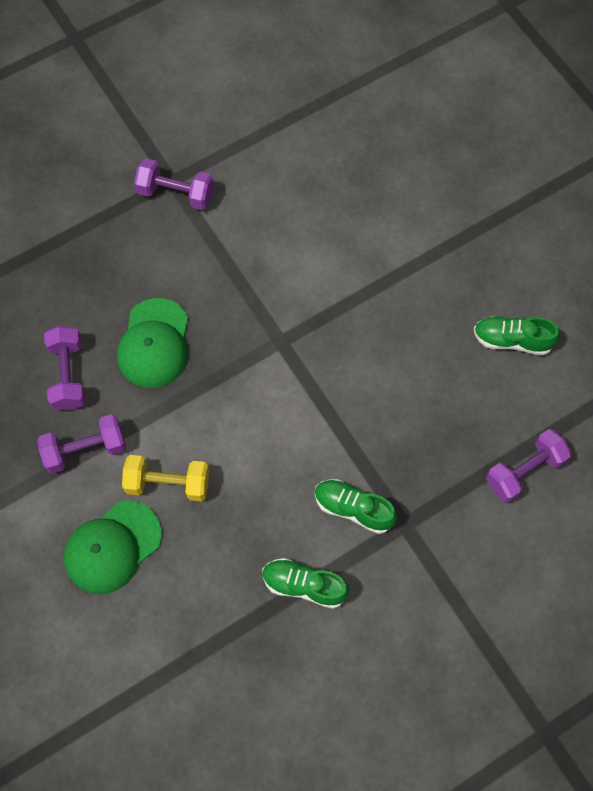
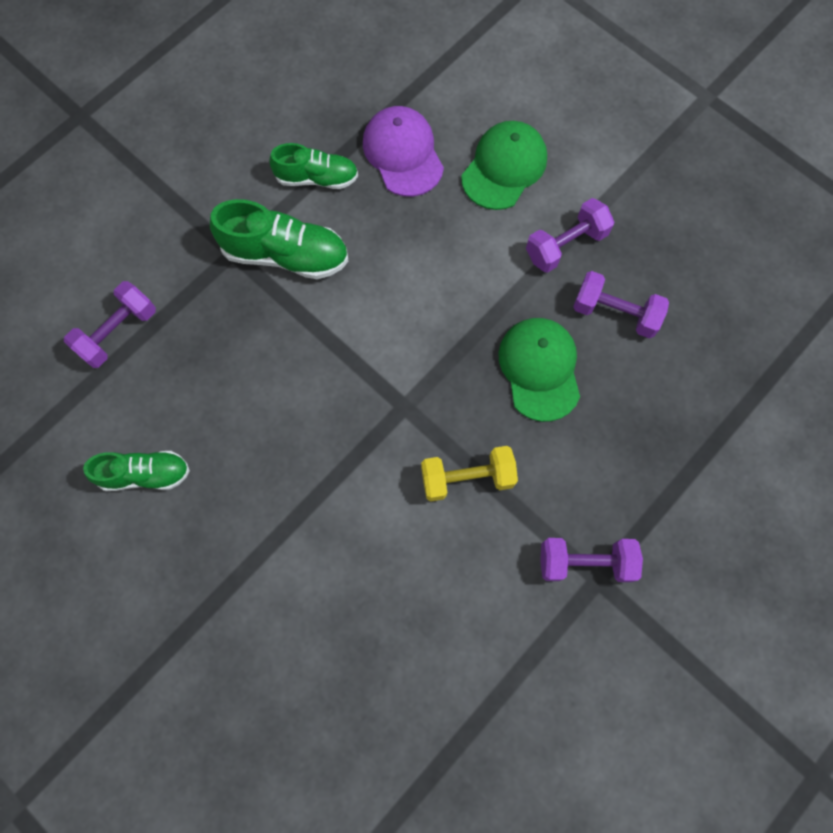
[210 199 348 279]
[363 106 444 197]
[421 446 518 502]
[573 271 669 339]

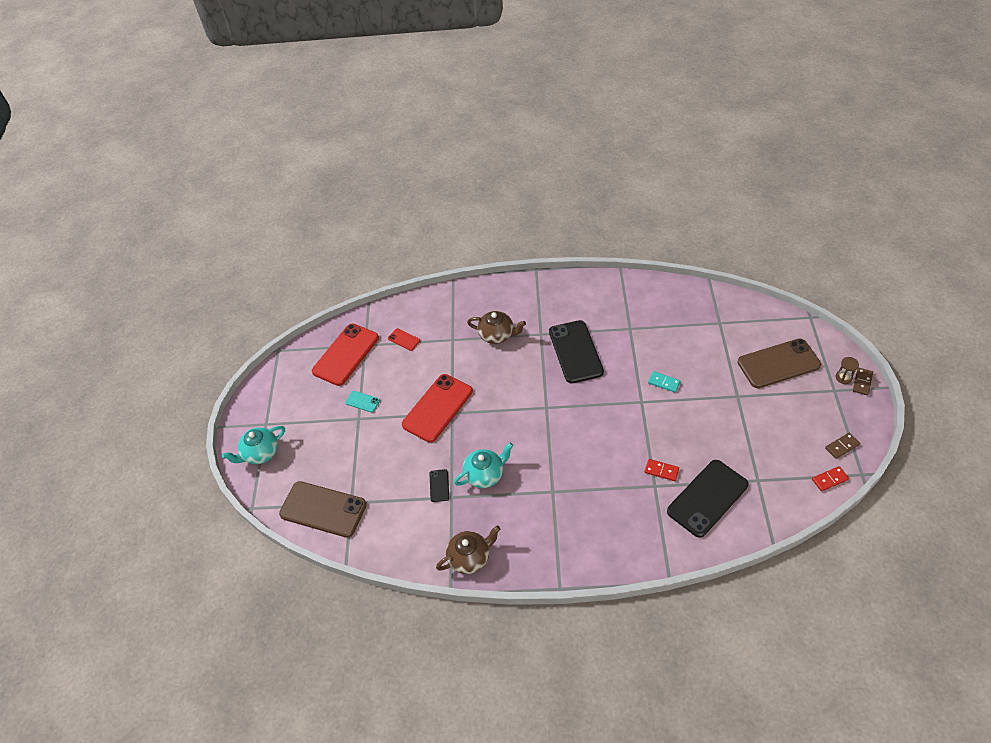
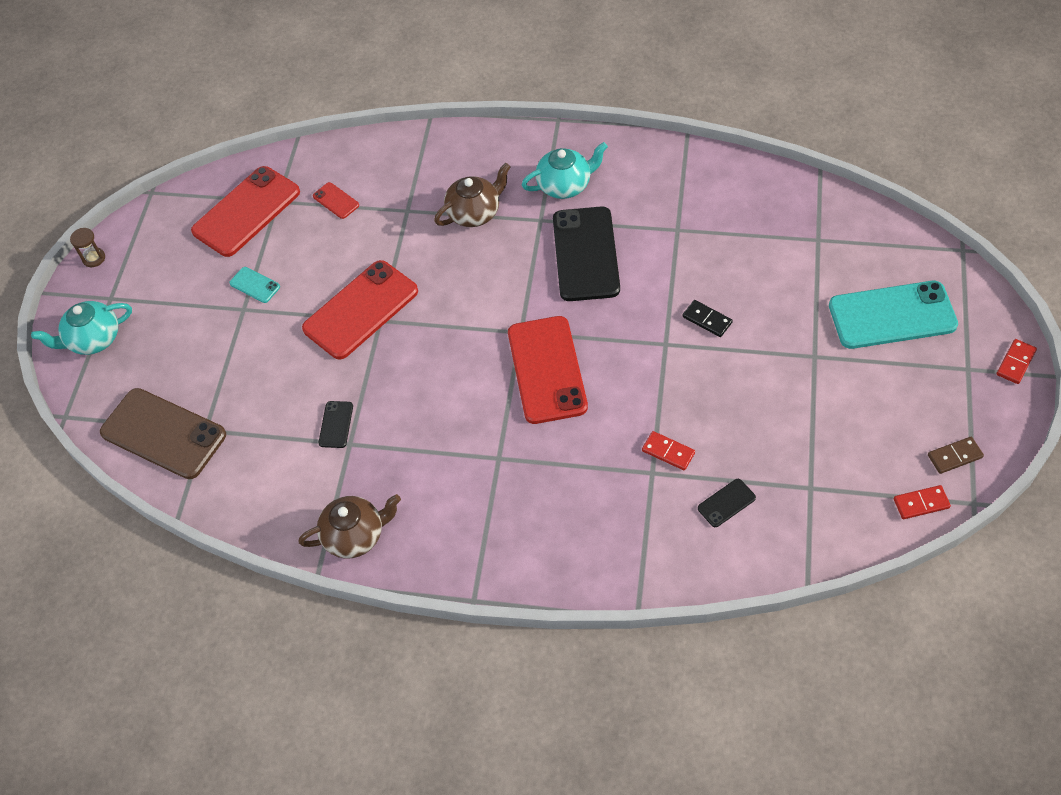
[70 228 105 267]
[434 163 511 227]
[508 316 588 424]
[522 142 608 199]
[683 300 733 337]
[698 479 756 527]
[829 281 958 349]
[996 339 1037 384]

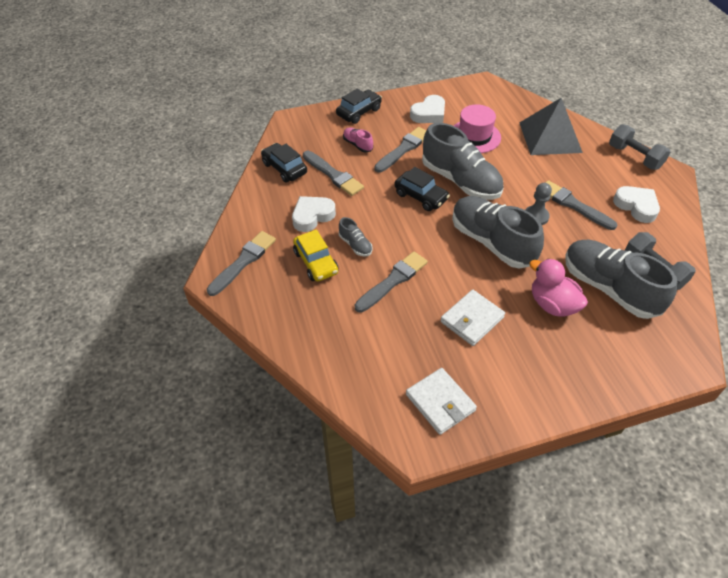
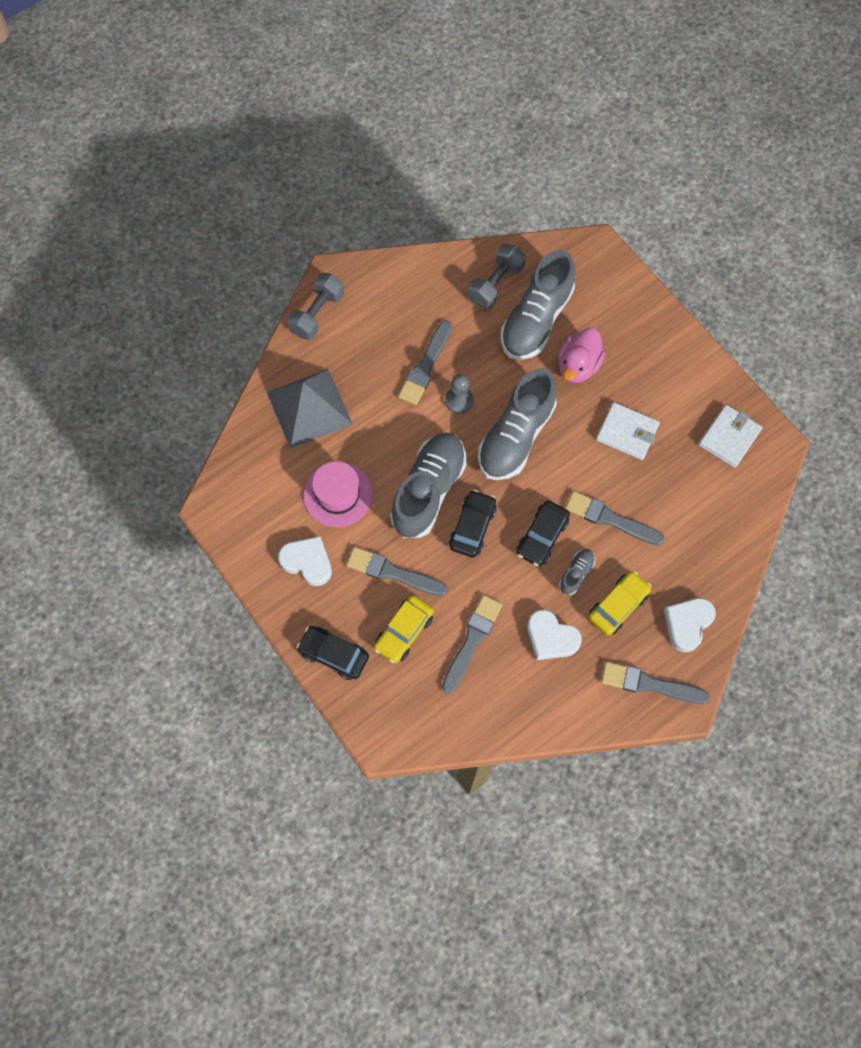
[374 595 434 663]
[516 500 570 567]
[664 598 716 652]

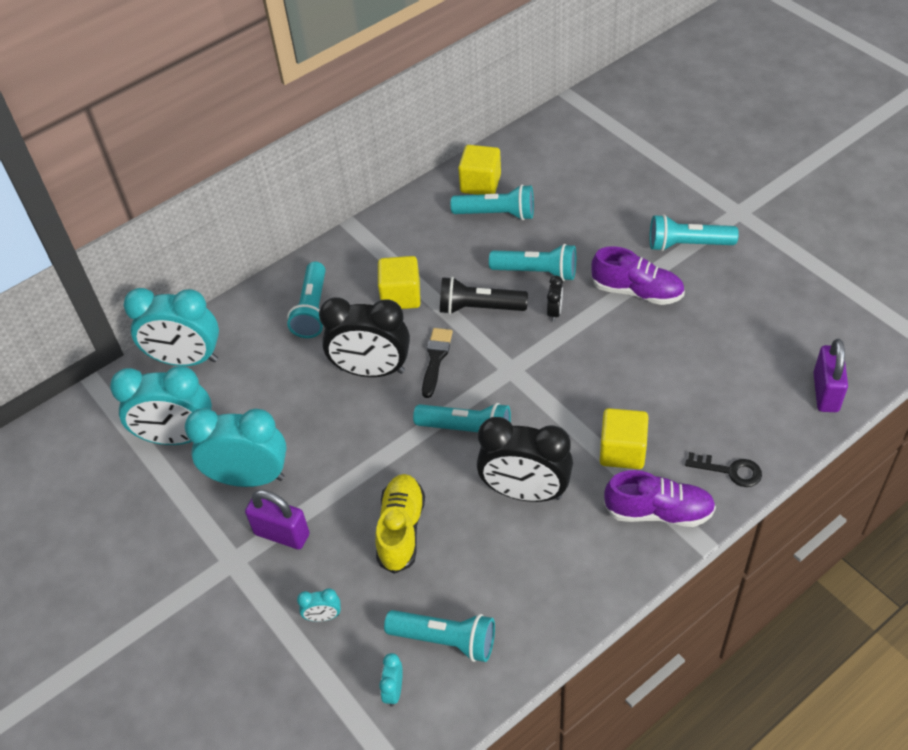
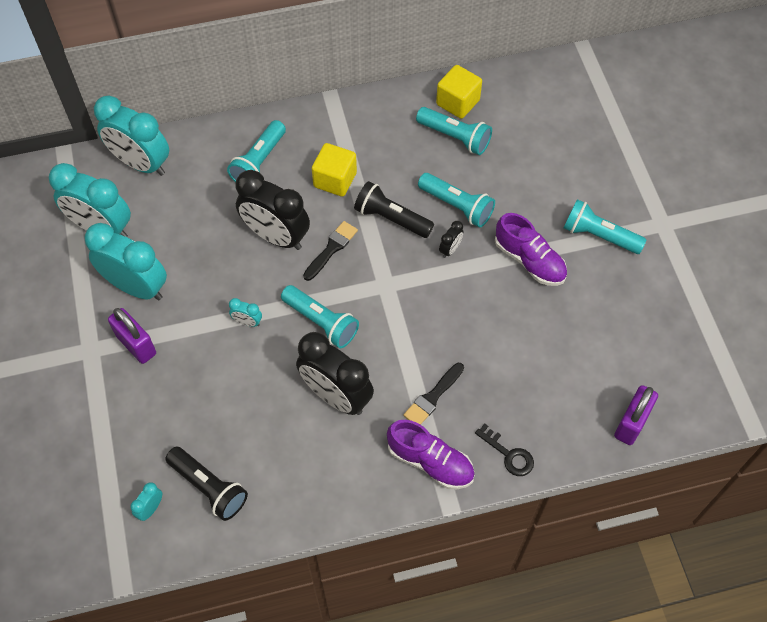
[165 447 248 521]
[229 298 262 327]
[403 363 464 425]
[375 474 425 574] (first image)

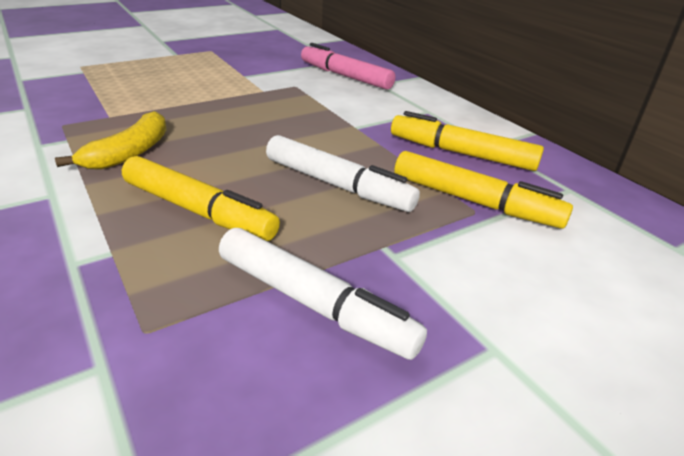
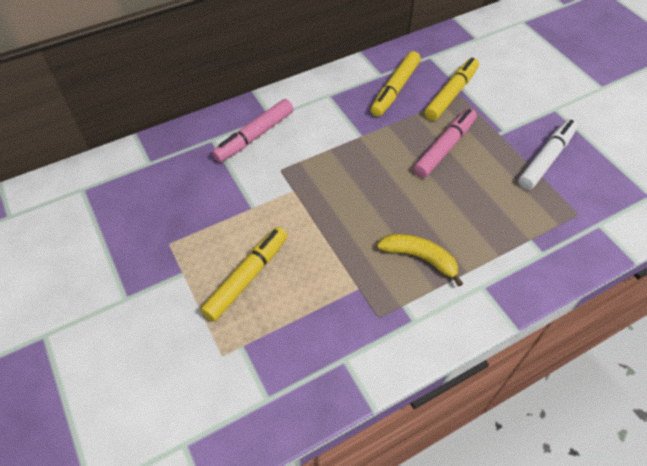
[201 227 287 322]
[413 109 477 178]

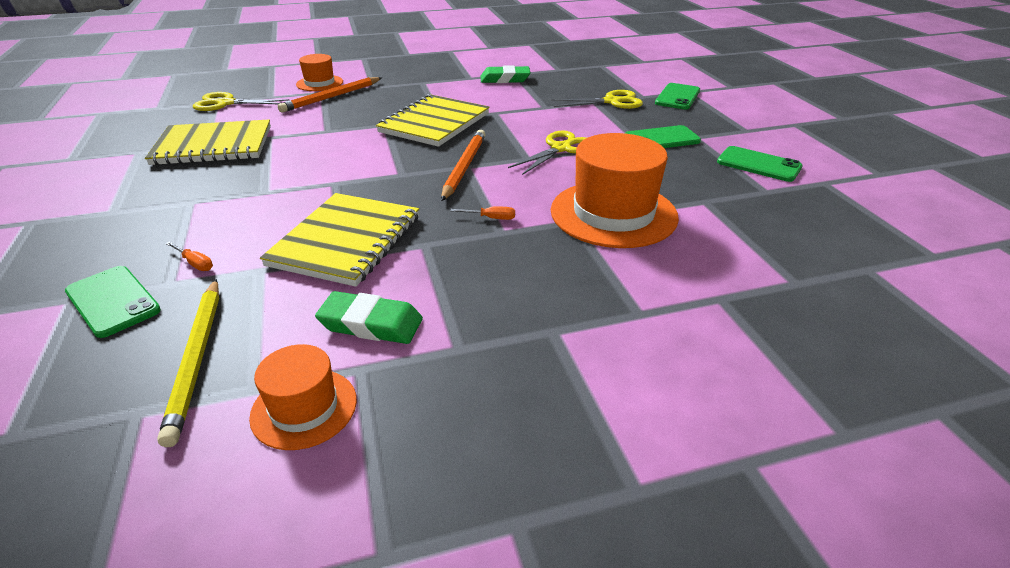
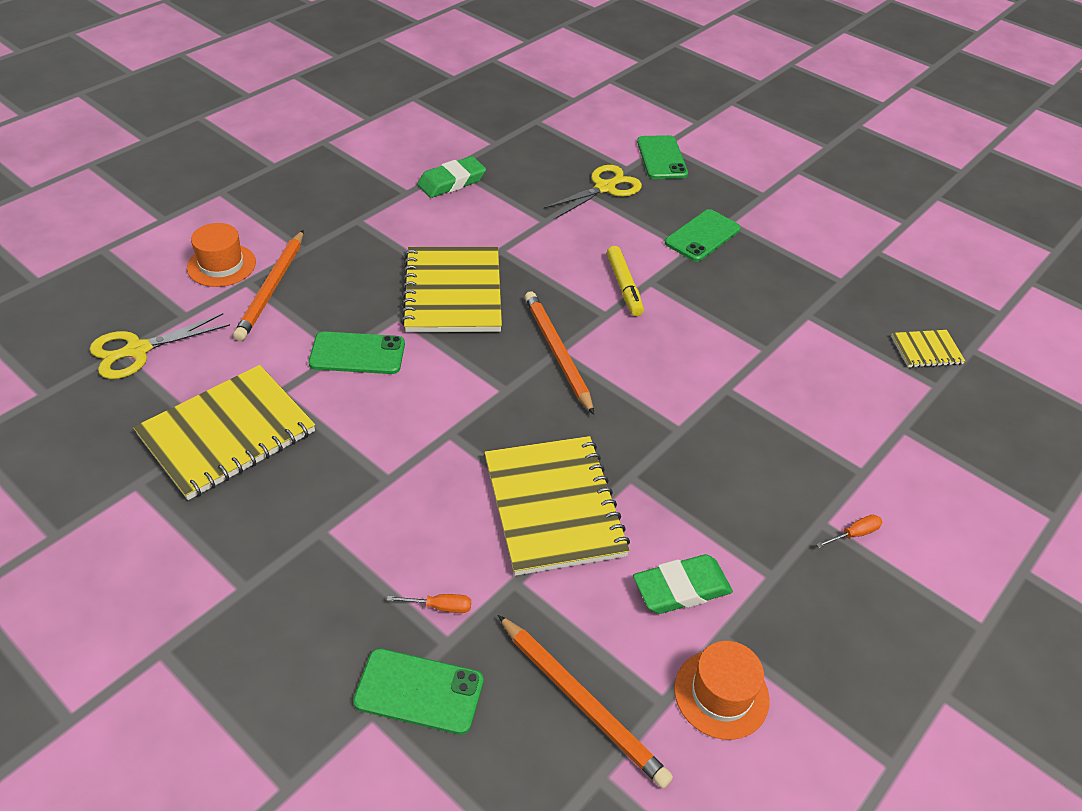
[309 332 405 374]
[498 615 673 788]
[607 246 644 316]
[816 515 882 548]
[891 330 965 368]
[551 133 679 248] (first image)

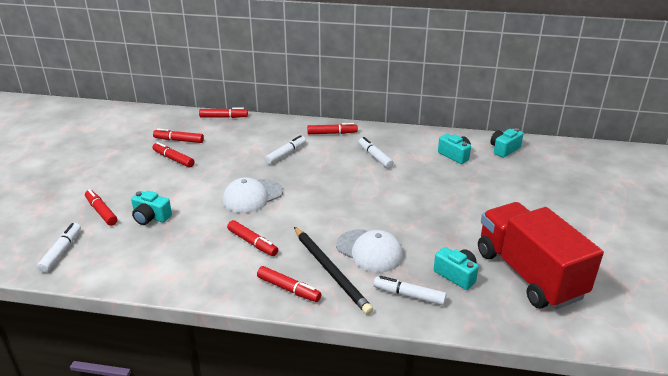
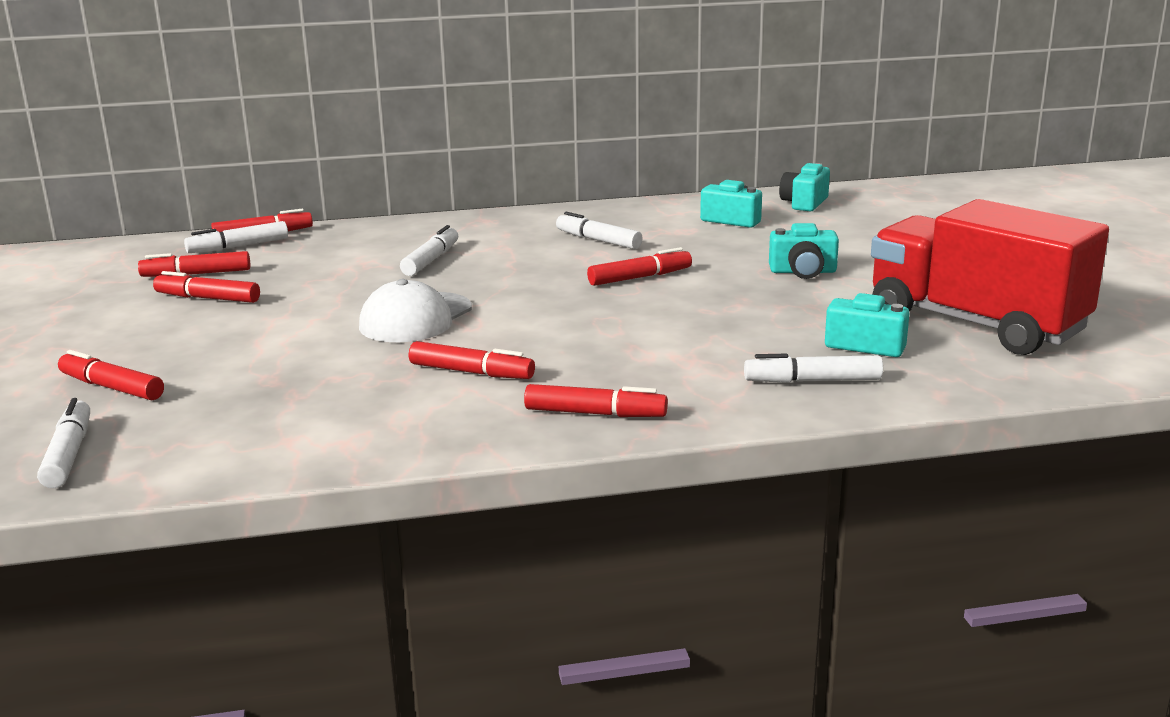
[184 221 288 253]
[587 247 692 286]
[769 223 839 279]
[294 227 373 315] (first image)
[336 229 403 273] (first image)

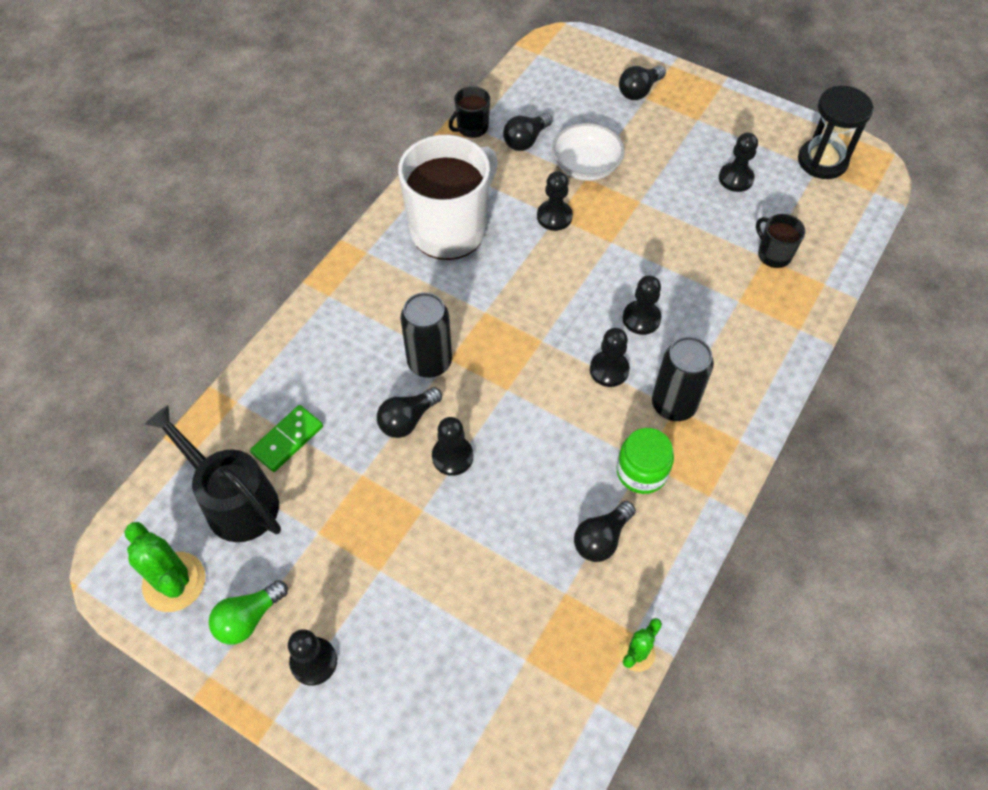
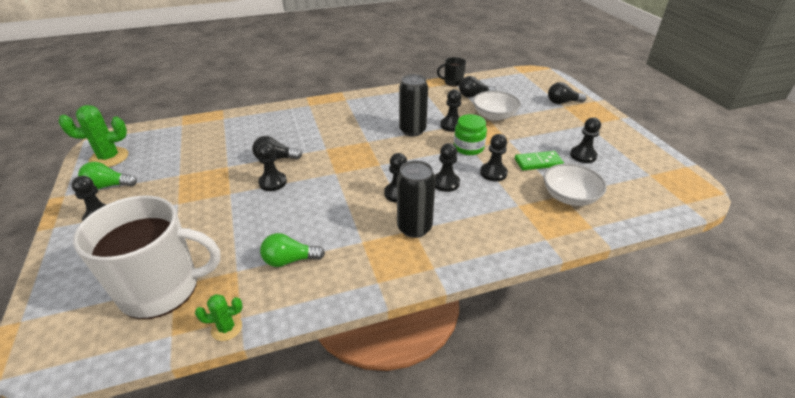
[58 105 128 167]
[73 196 221 319]
[260 233 325 267]
[399 74 428 136]
[454 114 487 155]
[480 134 508 181]
[515 151 564 170]
[544 164 607 206]
[145 405 281 542] (first image)
[798 86 874 179] (first image)

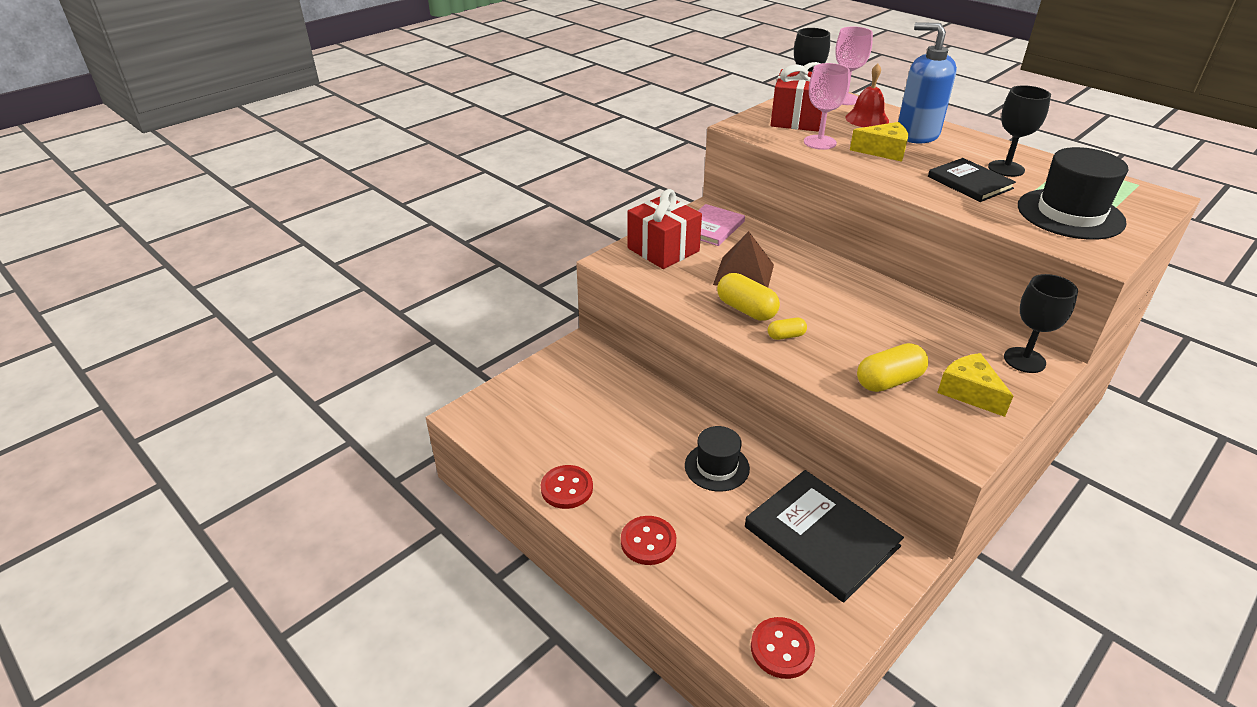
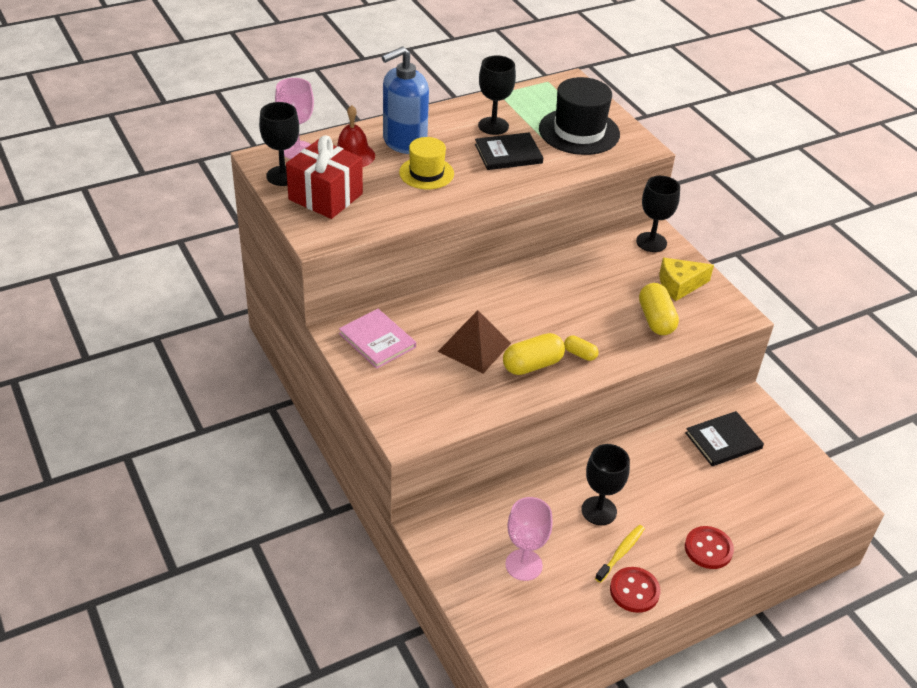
[399 137 454 189]
[505 497 553 581]
[564 335 599 361]
[581 444 630 525]
[595 525 645 583]
[685 411 764 466]
[628 189 702 269] (first image)
[685 426 750 492] (first image)
[751 617 815 679] (first image)

